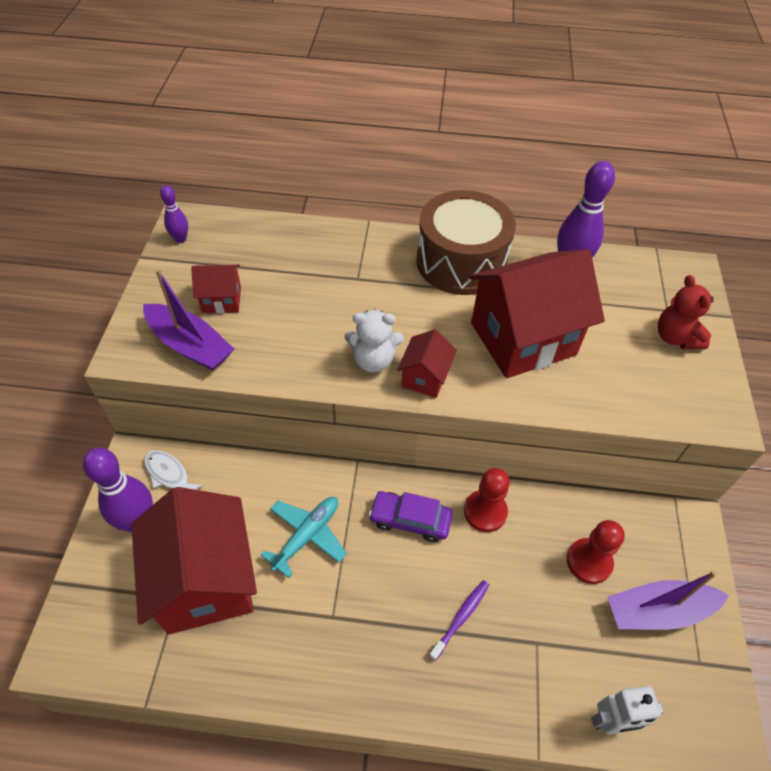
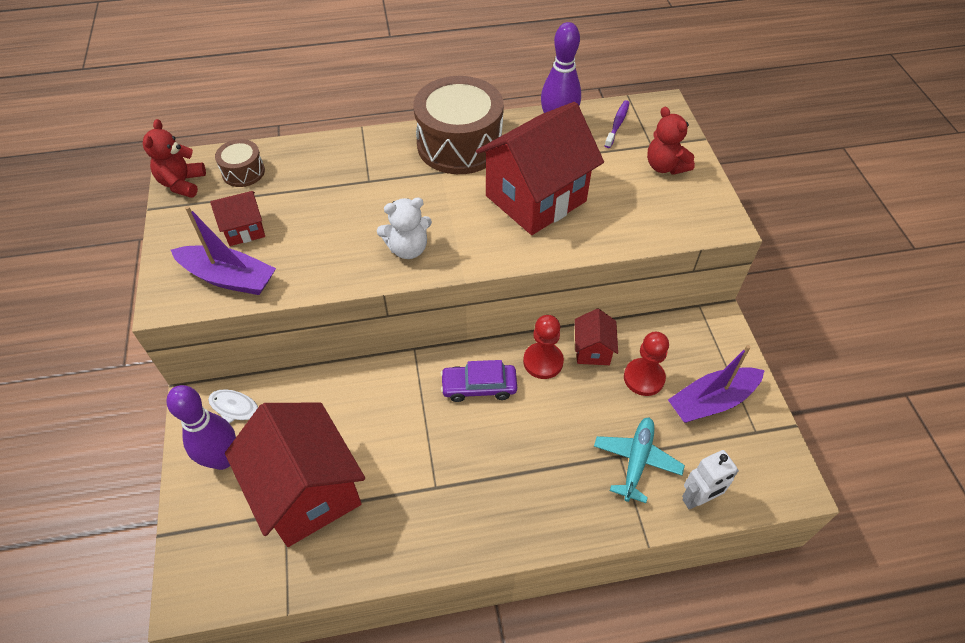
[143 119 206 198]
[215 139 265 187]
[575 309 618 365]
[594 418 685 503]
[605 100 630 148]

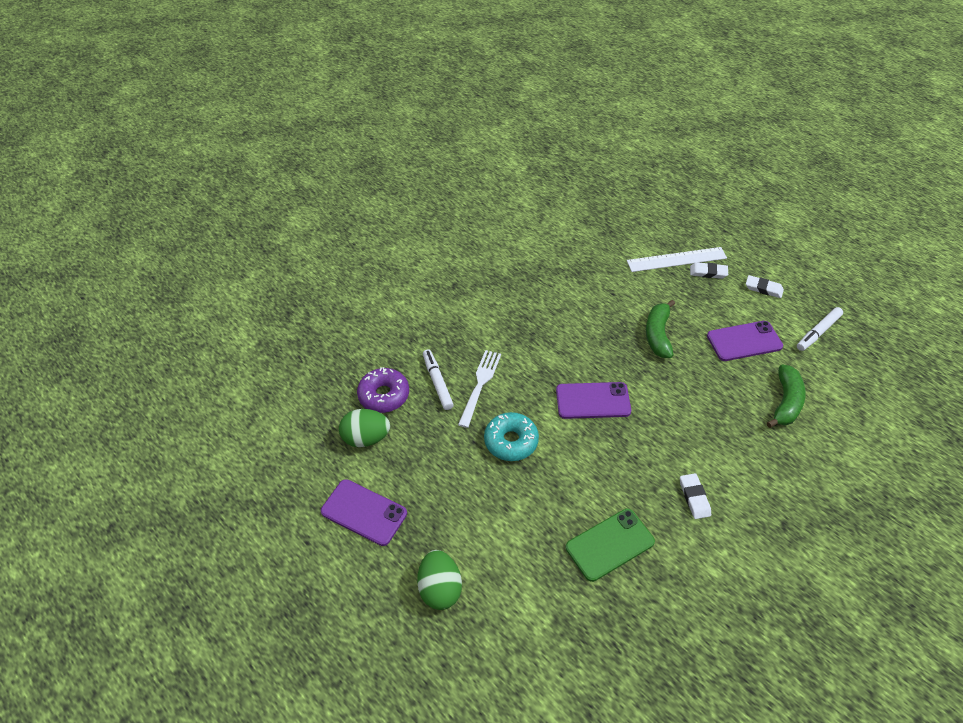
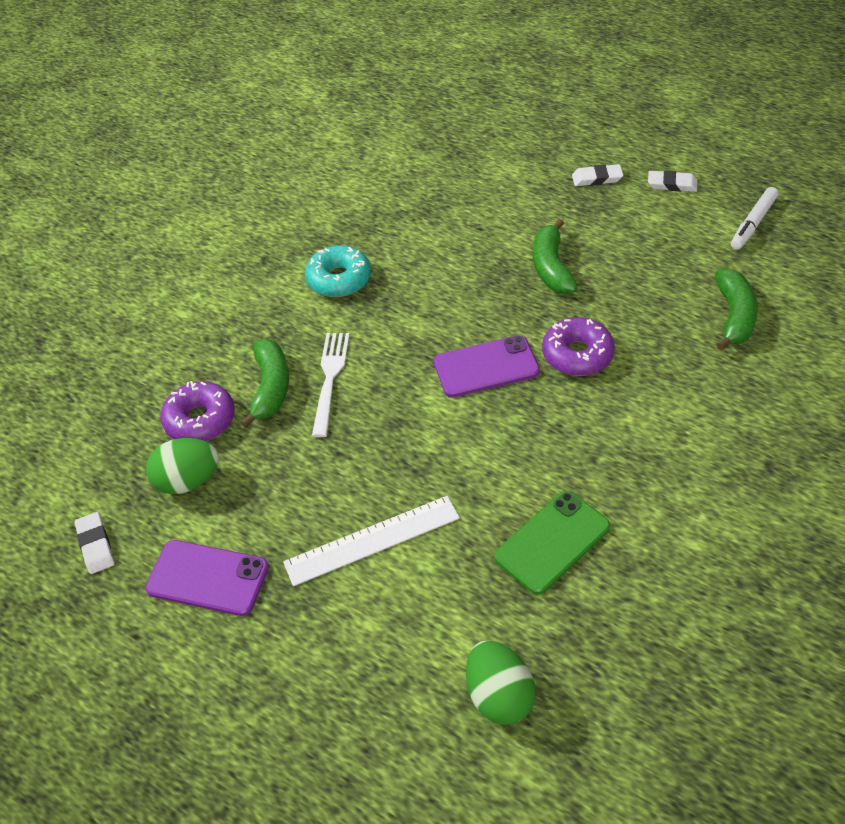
[75 512 114 574]
[240 339 289 428]
[283 496 460 586]
[305 245 371 297]
[466 641 536 725]
[542 317 615 376]
[707 321 783 361] (first image)

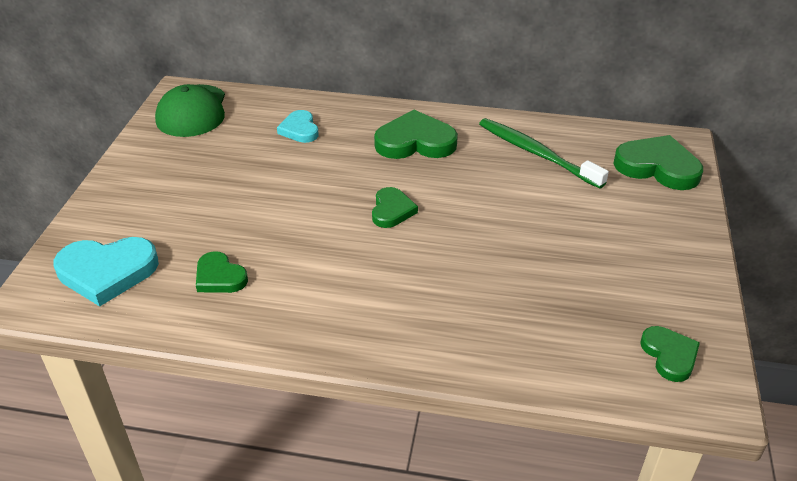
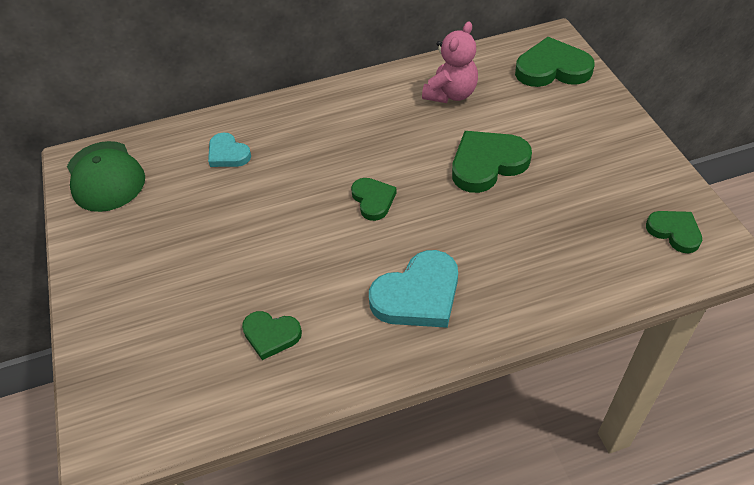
[369 250 458 328]
[422 22 478 103]
[452 131 532 193]

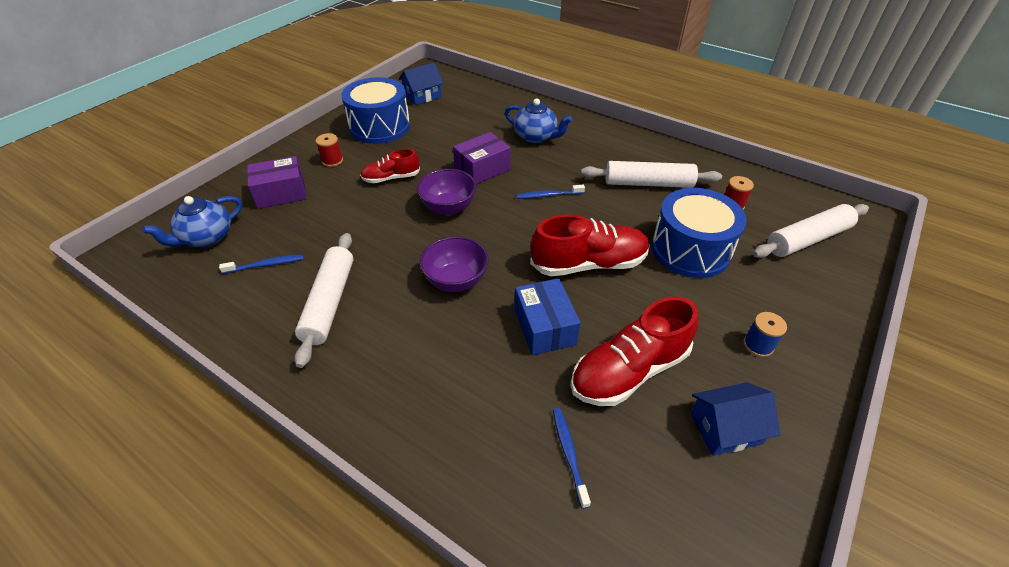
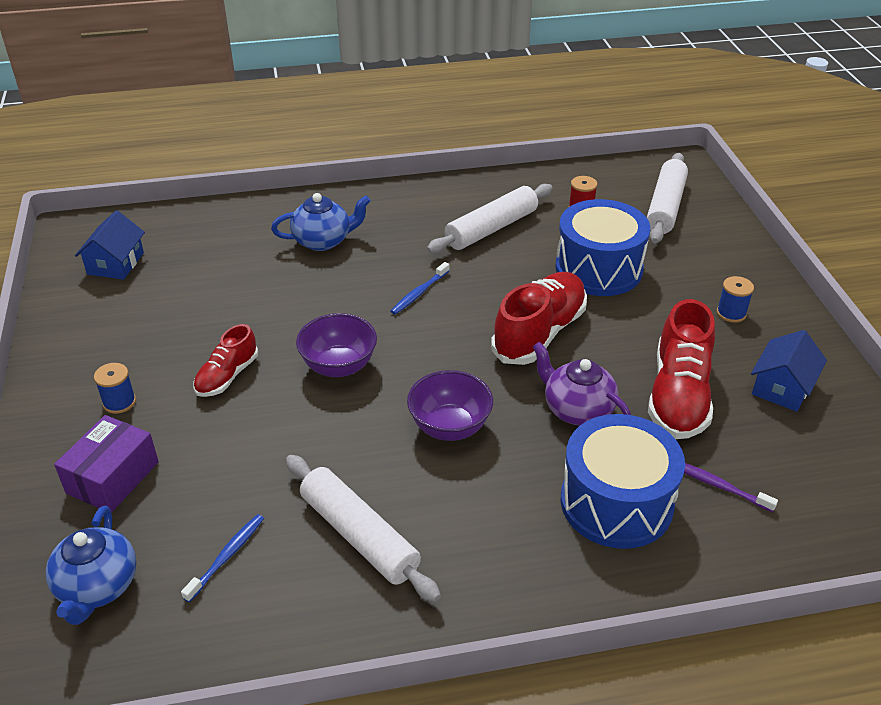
[94 363 136 414]
[532 342 631 426]
[561 414 685 549]
[684 463 778 512]
[453 132 511 184] (first image)

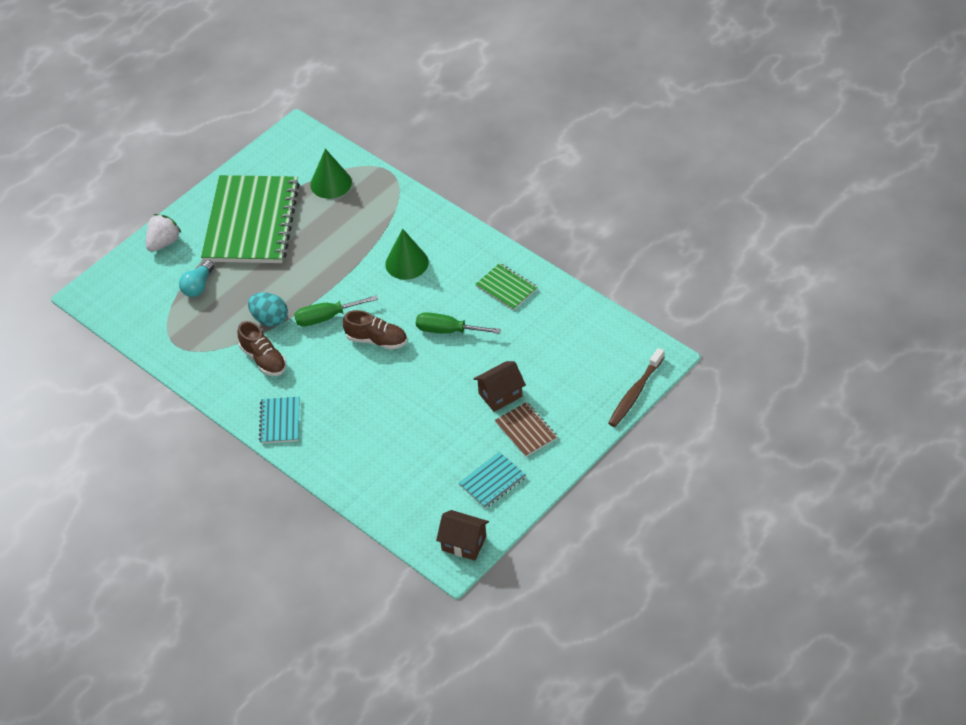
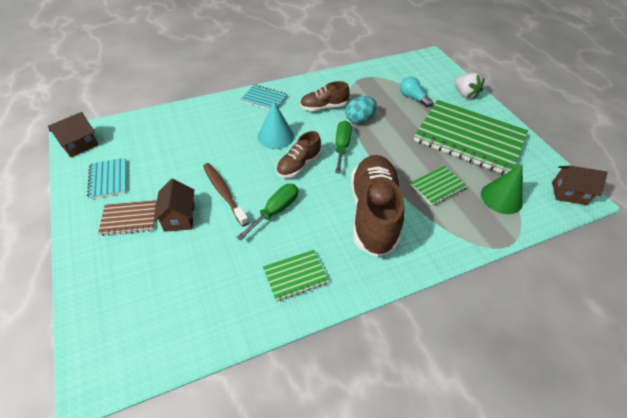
[203 163 249 227]
[258 101 294 149]
[351 155 404 257]
[410 166 467 206]
[552 166 608 205]

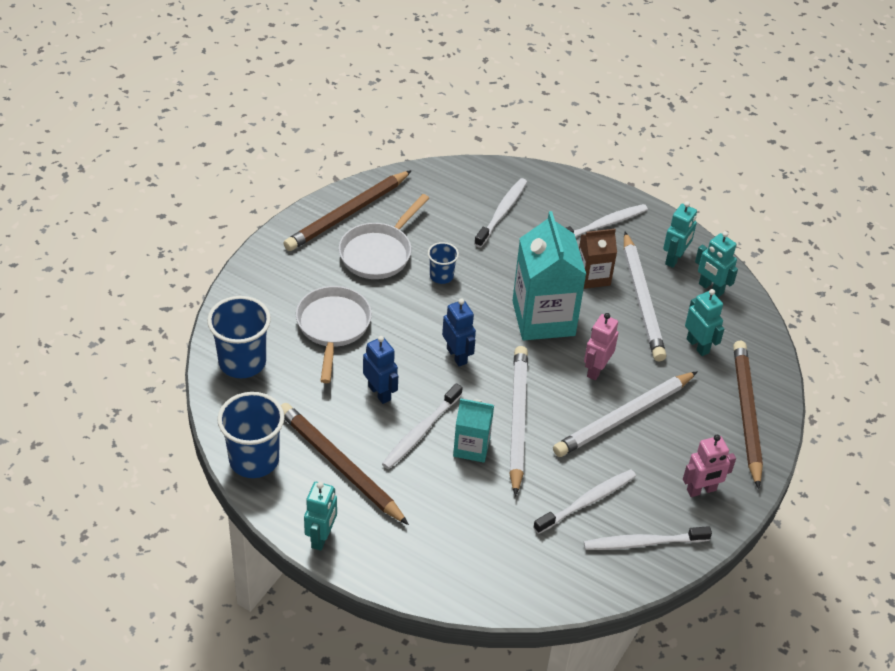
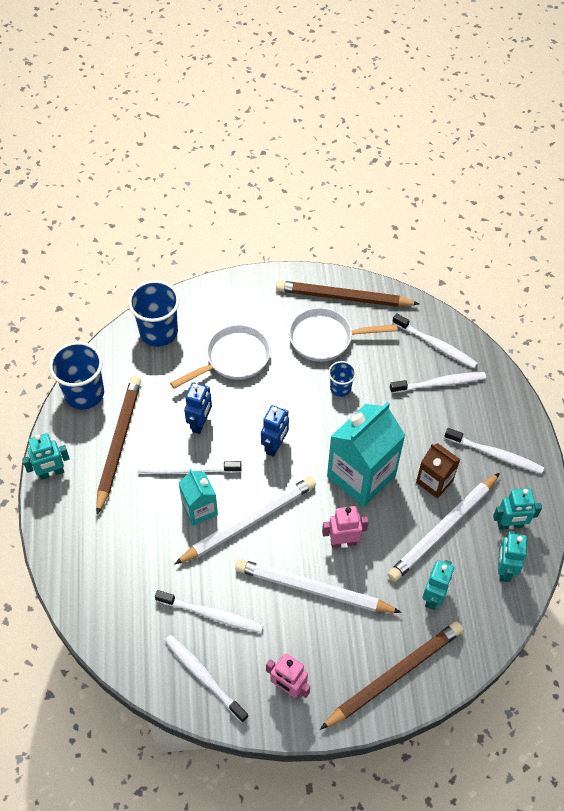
[392 313 478 368]

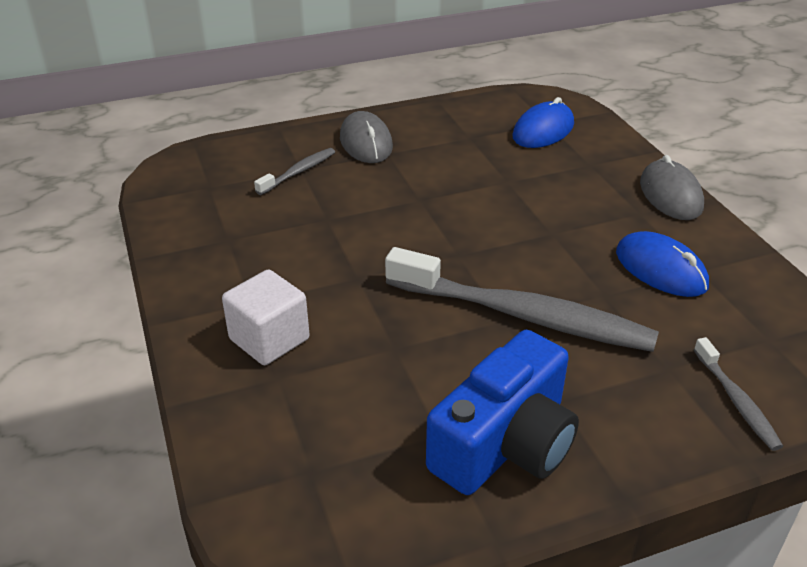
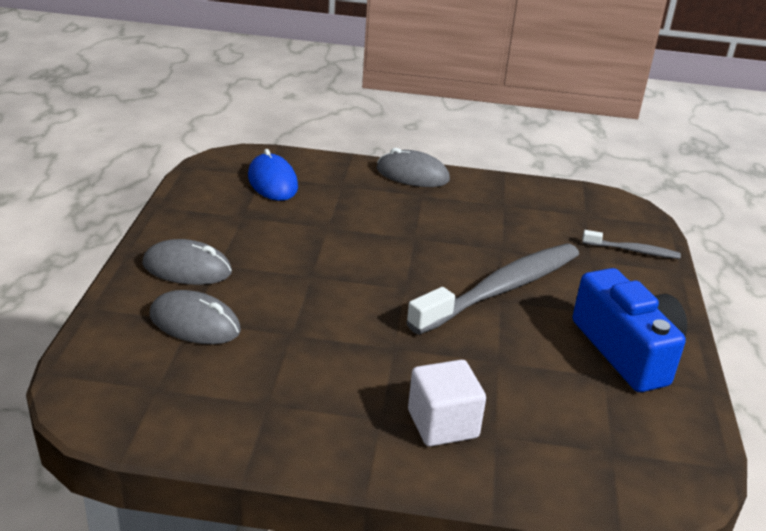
[150 290 241 344]
[616 231 709 297] (first image)

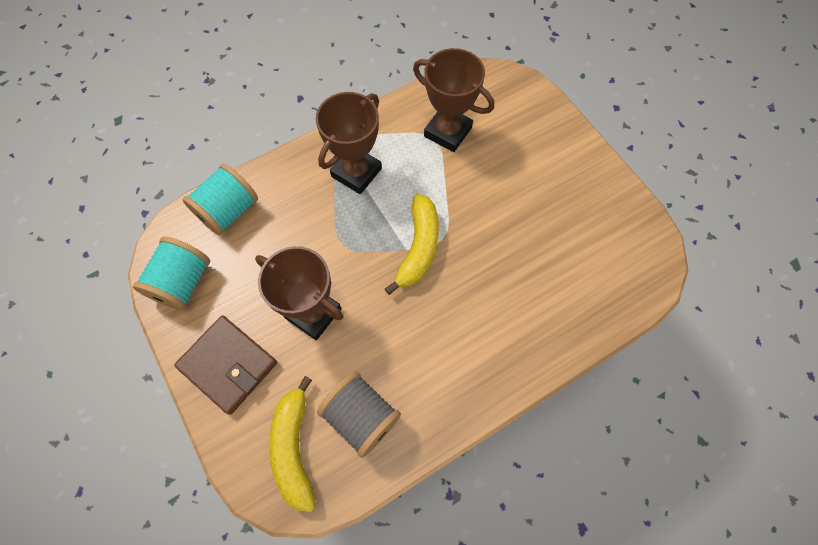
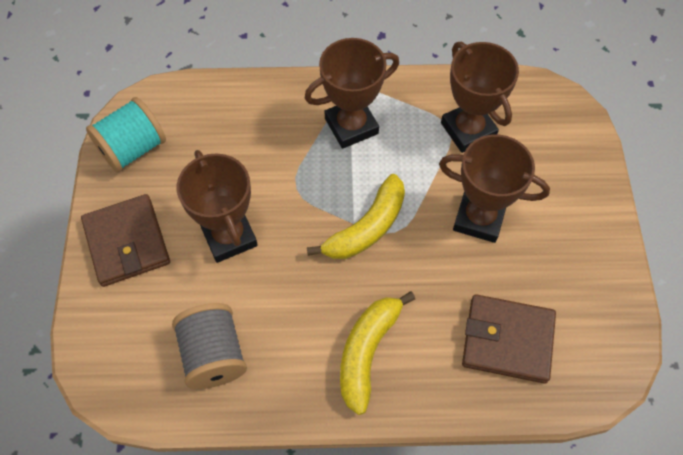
[340 291 415 415]
[439 134 550 243]
[462 294 556 384]
[183 164 258 235] (first image)

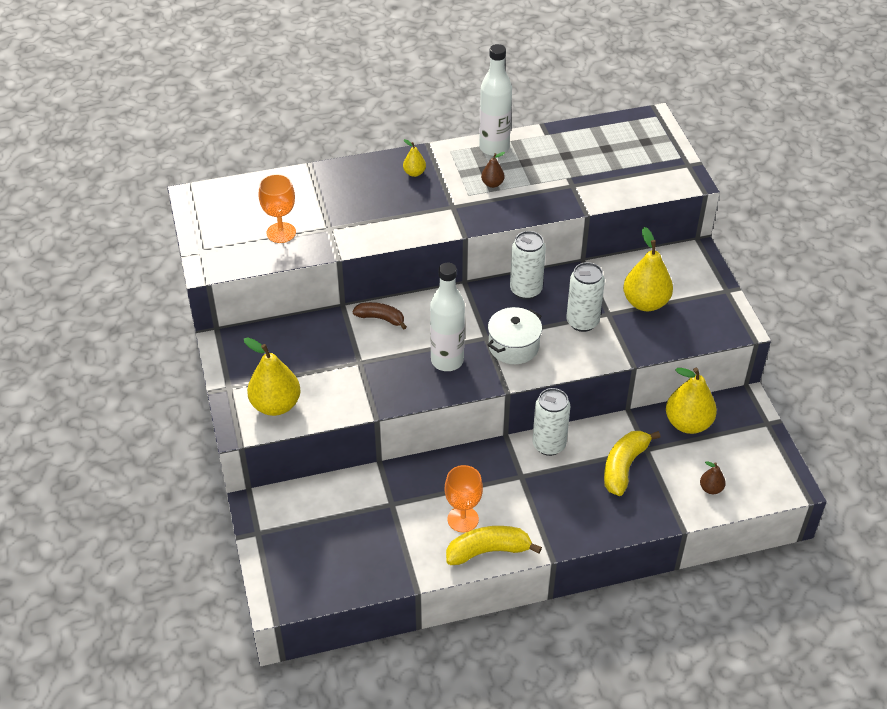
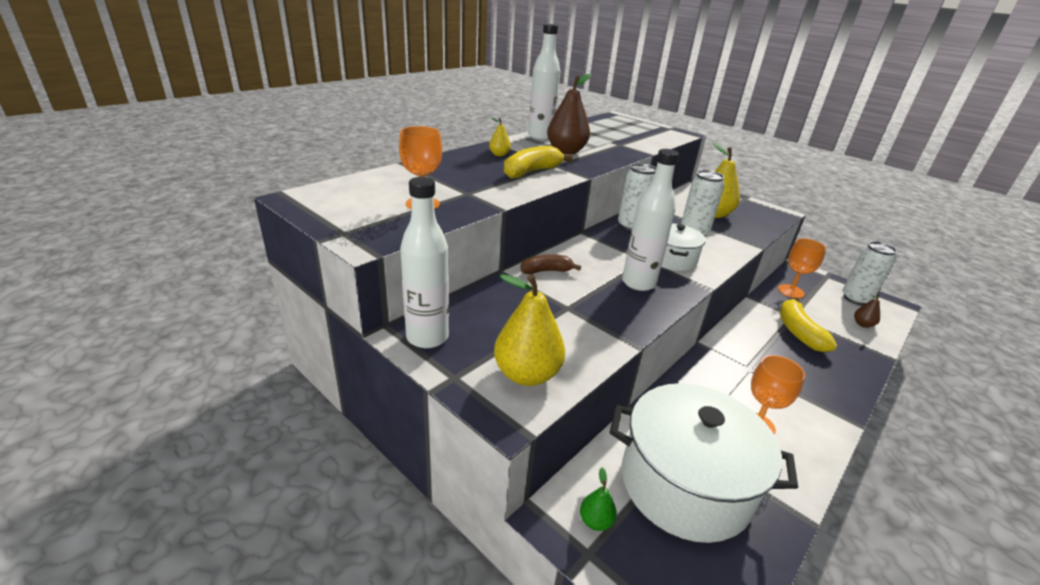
[400 177 449 348]
[504 146 573 178]
[547 74 591 154]
[580 468 617 531]
[610 383 798 543]
[778 238 826 298]
[842 241 897 305]

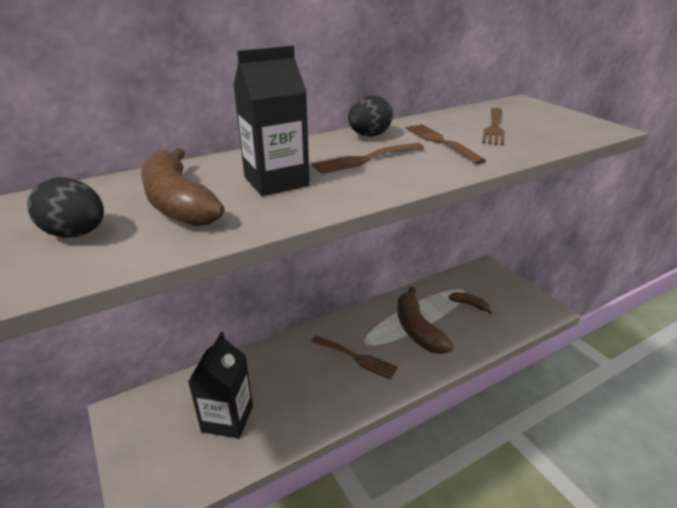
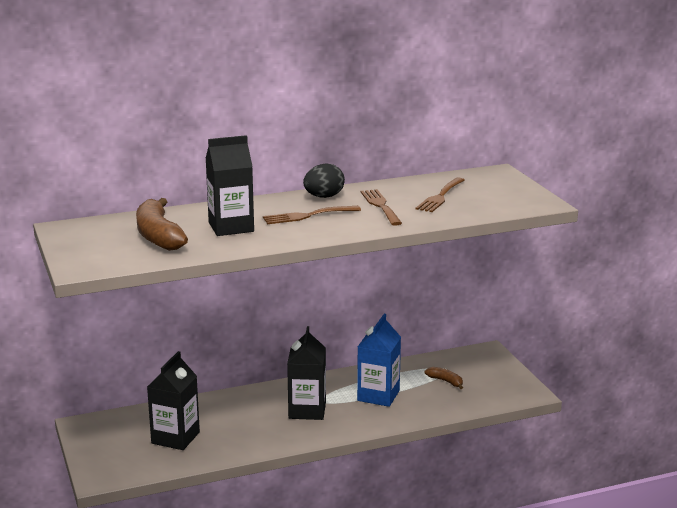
[287 326 326 420]
[357 314 401 407]
[27 177 104 238] (first image)

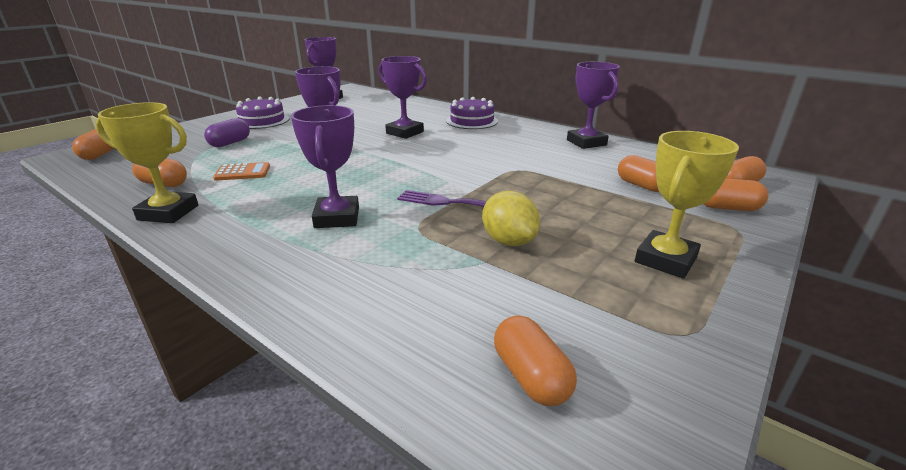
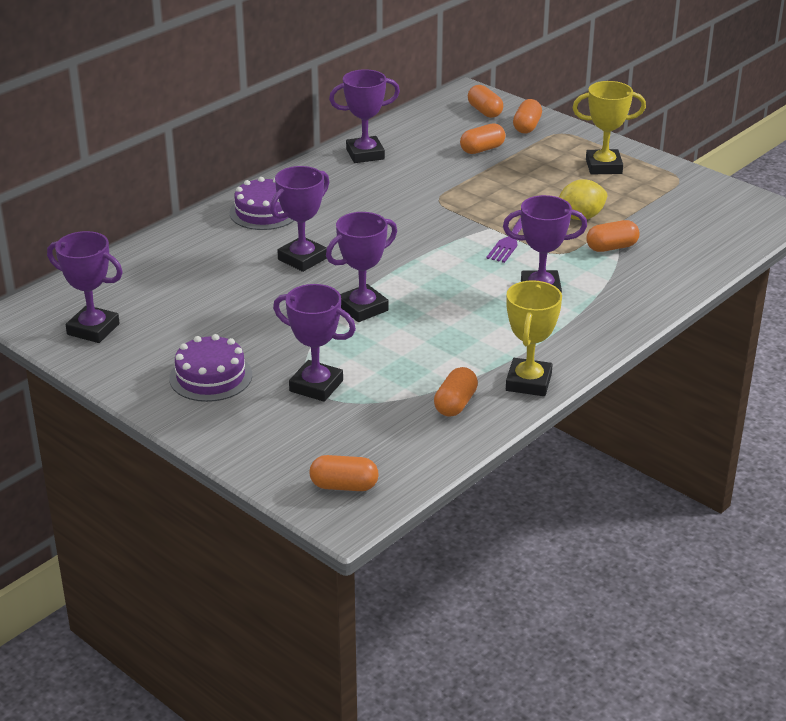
[273 284 356 402]
[572 81 646 175]
[586 220 639 252]
[213 162 270 180] (first image)

